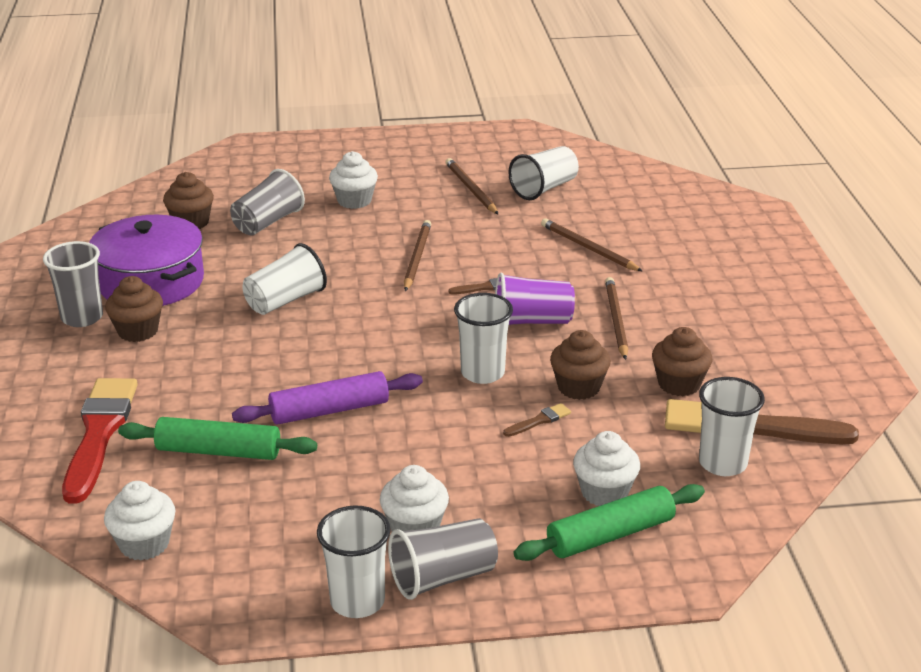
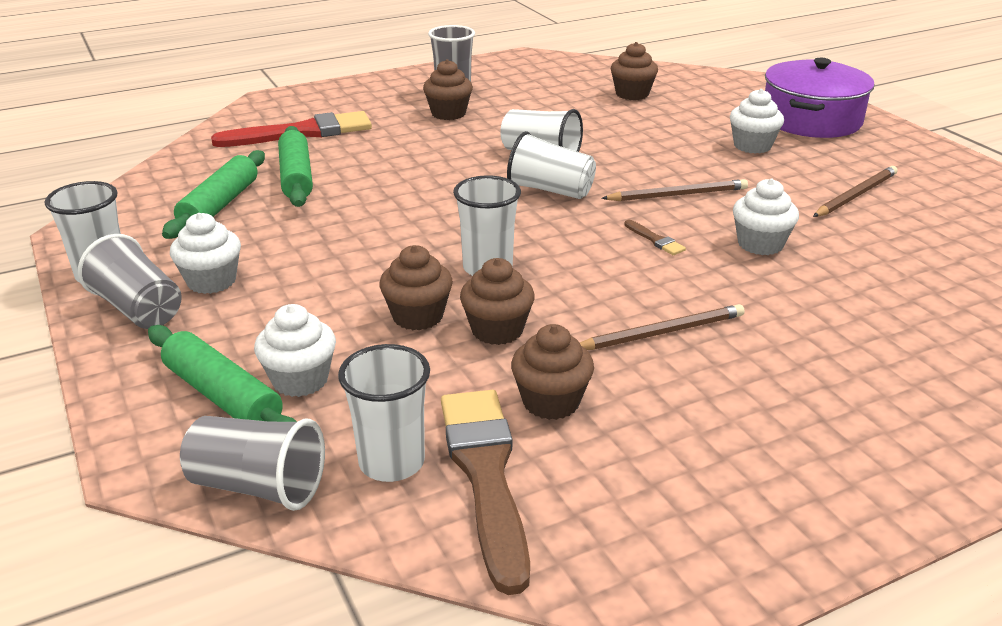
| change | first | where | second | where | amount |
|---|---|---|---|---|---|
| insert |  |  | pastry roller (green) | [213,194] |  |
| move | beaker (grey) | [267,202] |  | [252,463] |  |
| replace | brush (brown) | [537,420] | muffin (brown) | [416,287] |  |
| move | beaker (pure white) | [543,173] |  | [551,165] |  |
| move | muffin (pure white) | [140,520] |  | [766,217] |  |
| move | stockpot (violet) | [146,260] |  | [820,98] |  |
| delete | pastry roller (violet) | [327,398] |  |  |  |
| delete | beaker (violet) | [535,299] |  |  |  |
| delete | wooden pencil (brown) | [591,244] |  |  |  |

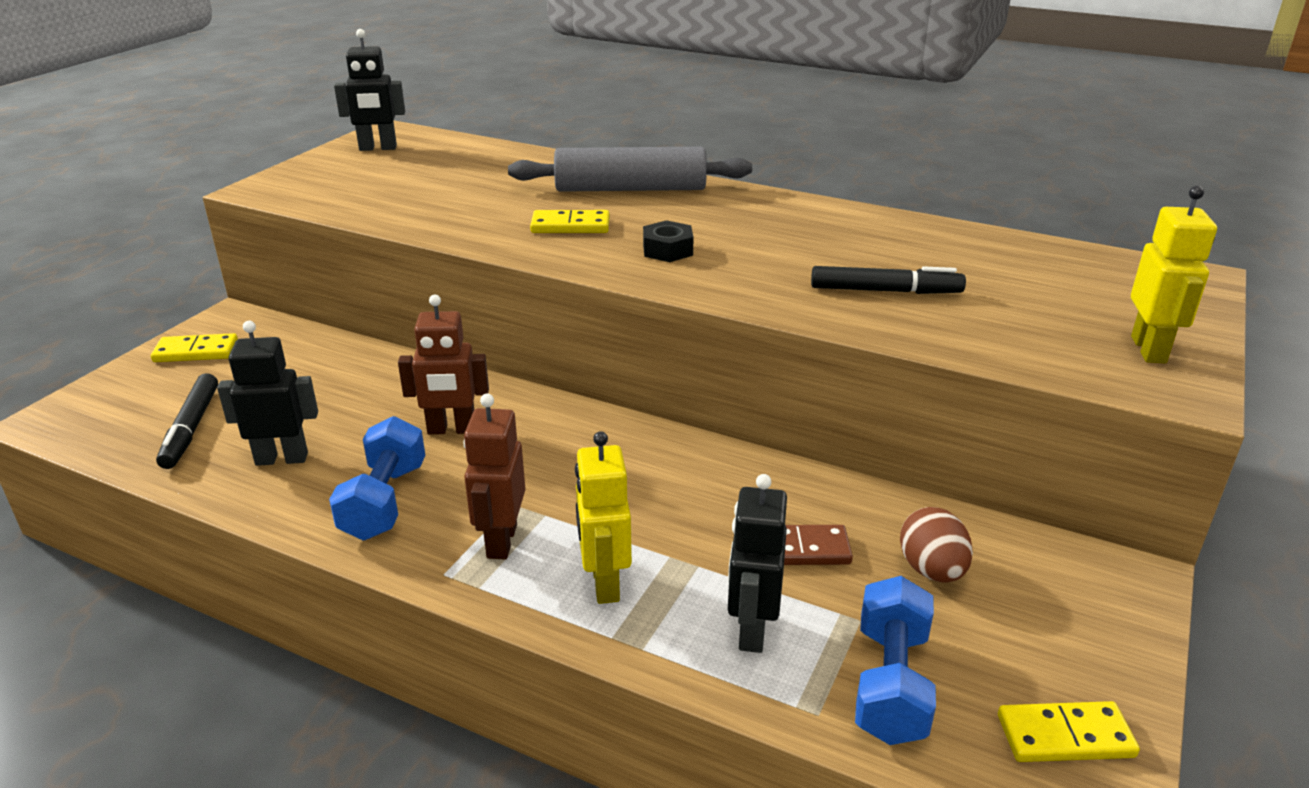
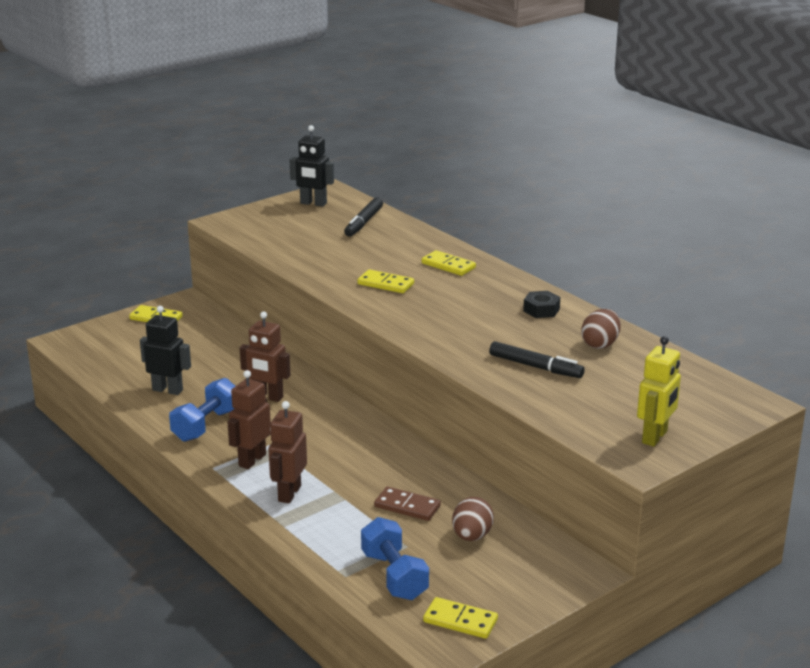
| change | first | where | second | where | amount |
|---|---|---|---|---|---|
| recolor | robot figure (yellow) | [603,517] | robot figure (brown) | [287,452] |  |
| move | marker pen (black) | [187,421] |  | [363,216] |  |
| rotate | dumbbell (cobalt) | [895,660] |  | [395,558] | 60 degrees counterclockwise |
| replace | pastry roller (grey) | [630,169] | domino piece (yellow) | [449,263] |  |
| move | hexagon nut (black) | [668,241] |  | [541,304] |  |
| insert |  |  | toy egg (brown) | [601,329] |  |
| delete | robot figure (black) | [757,563] |  |  |  |

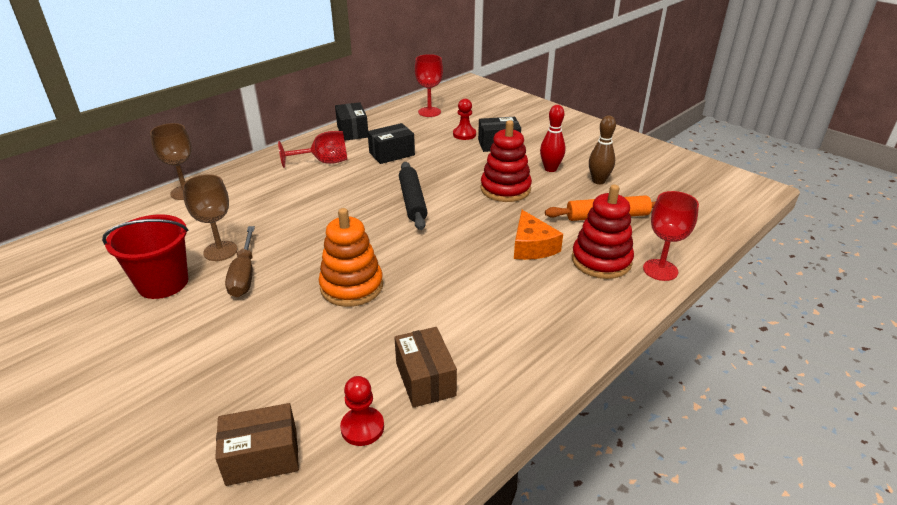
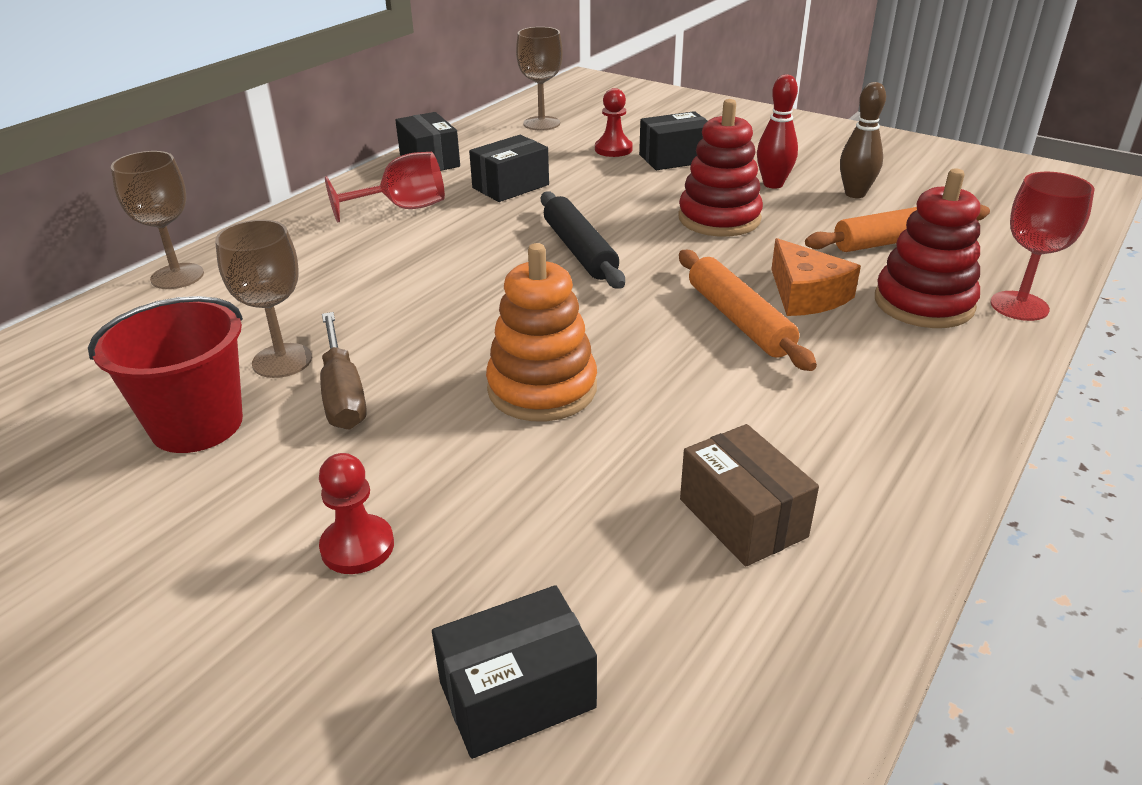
| change | first | where | second | where | amount |
|---|---|---|---|---|---|
| move | chess pawn (crimson) | [362,411] |  | [356,513] |  |
| recolor | box (brown) | [257,444] | box (black) | [514,672] |  |
| recolor | goblet (crimson) | [429,85] | goblet (brown) | [539,78] |  |
| insert |  |  | pastry roller (orange) | [748,310] |  |

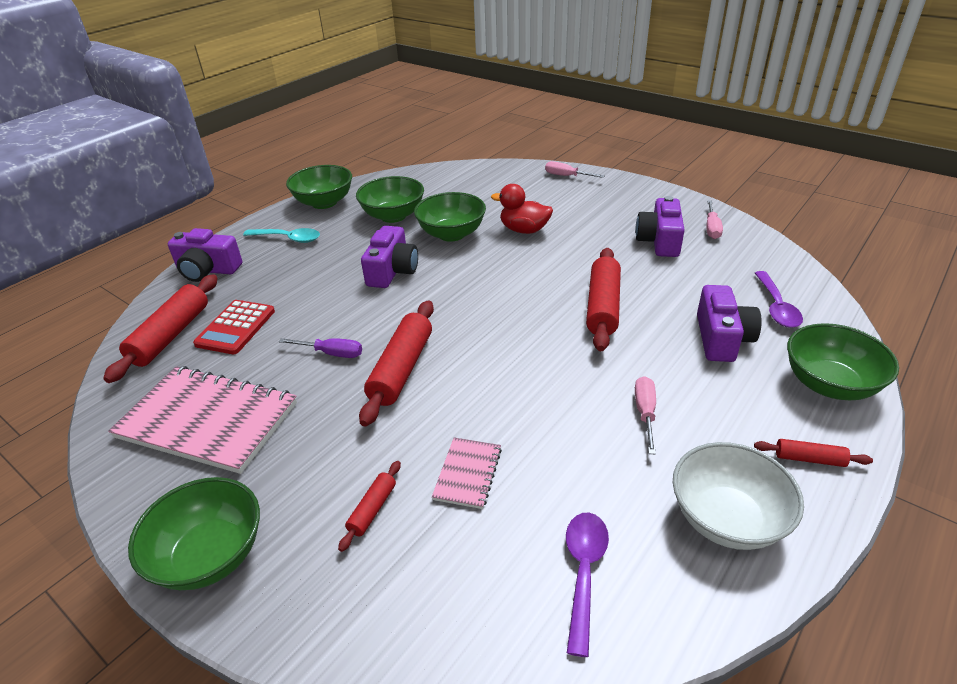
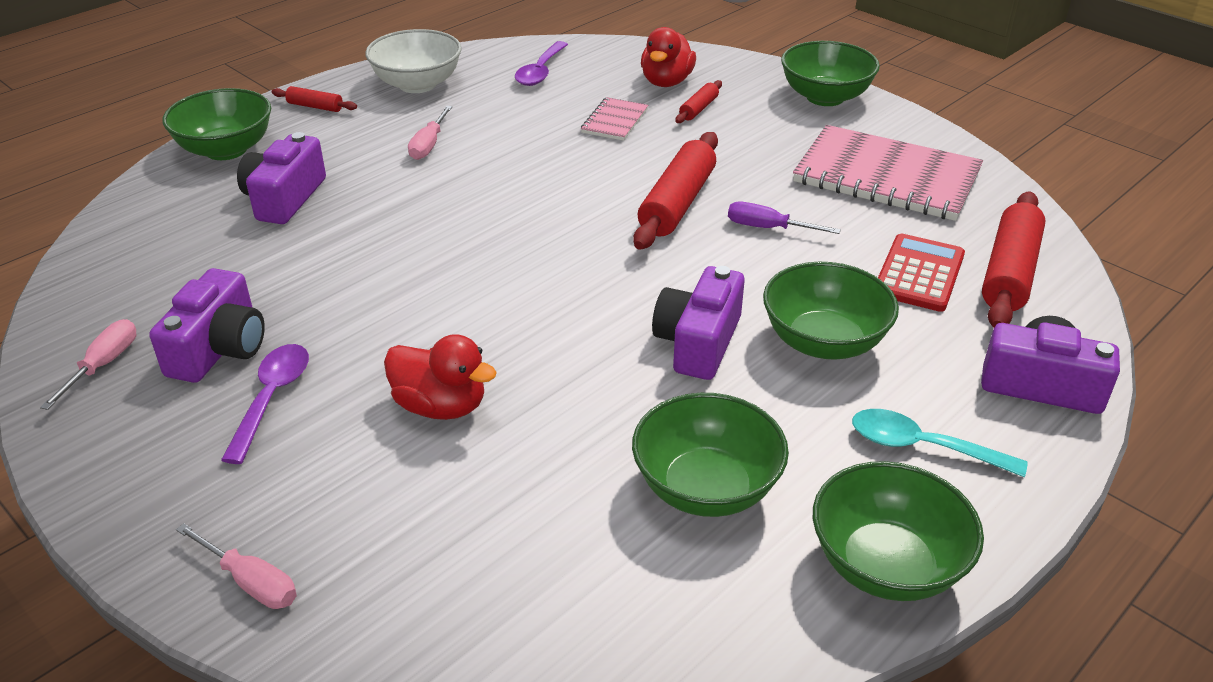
| change | first | where | second | where | amount |
|---|---|---|---|---|---|
| move | tablespoon (violet) | [779,299] |  | [265,404] |  |
| insert |  |  | duck (crimson) | [668,57] |  |
| move | deep dish (green) | [450,217] |  | [831,311] |  |
| delete | pastry roller (crimson) | [603,299] |  |  |  |

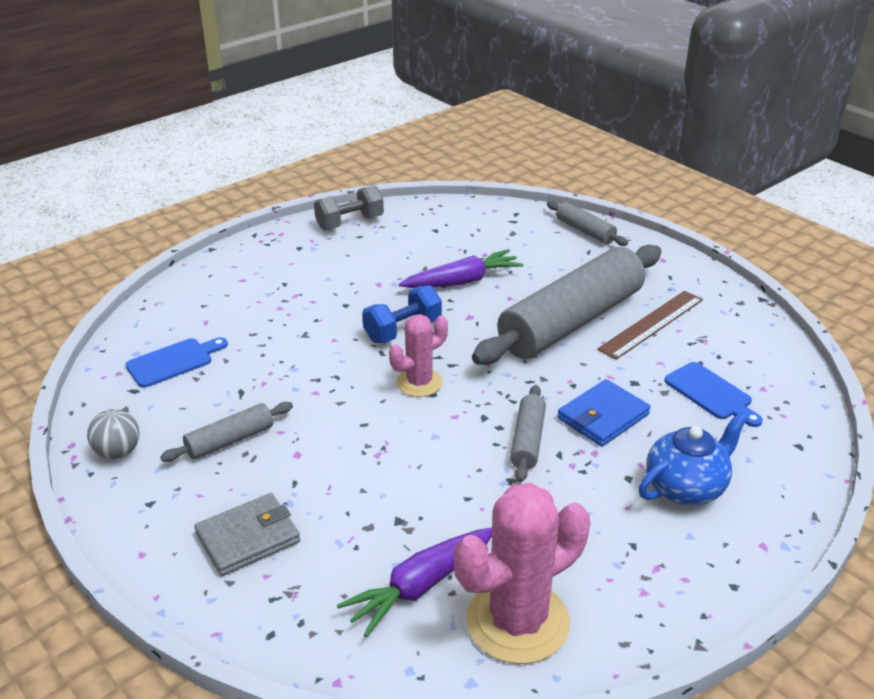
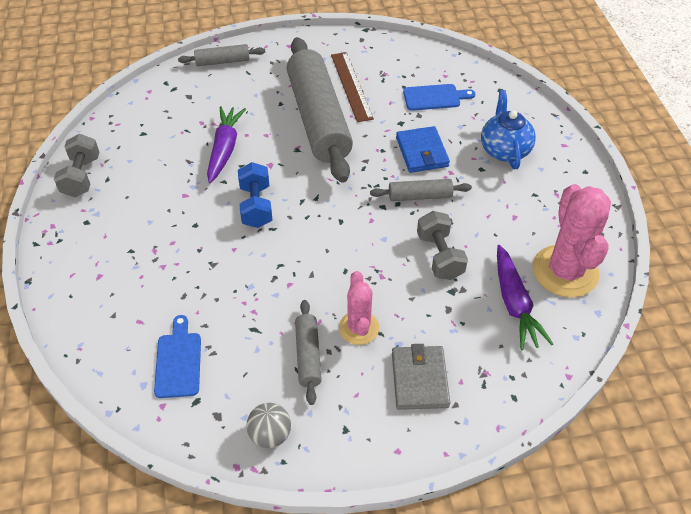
| change | first | where | second | where | amount |
|---|---|---|---|---|---|
| move | prickly plant (rose-pink) | [418,355] |  | [359,308] |  |
| rotate | pastry roller (grey) | [528,433] |  | [421,190] | 45 degrees counterclockwise |
| insert |  |  | dumbbell (grey) | [442,245] |  |

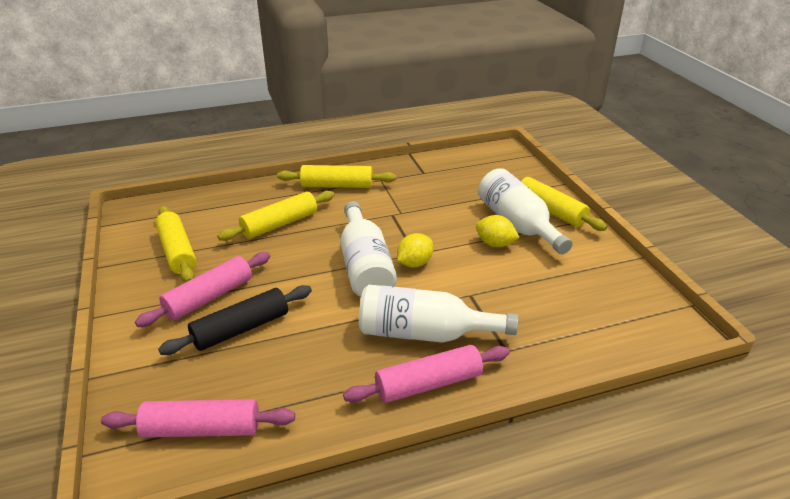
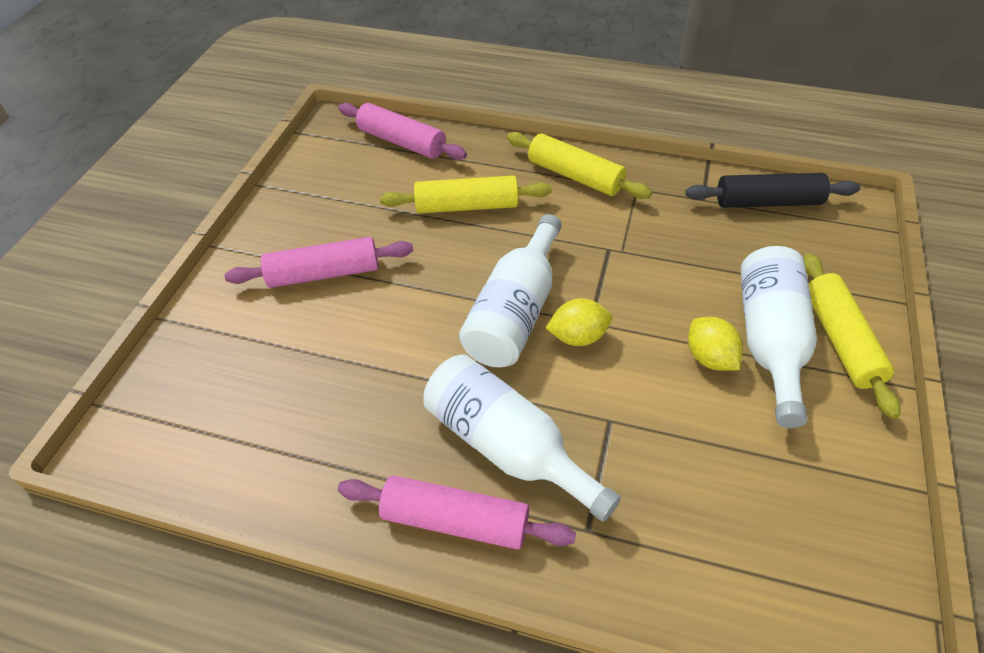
| change | first | where | second | where | amount |
|---|---|---|---|---|---|
| move | pastry roller (rose-pink) | [198,418] |  | [402,131] |  |
| move | pastry roller (black) | [235,320] |  | [772,190] |  |
| delete | pastry roller (yellow) | [176,244] |  |  |  |

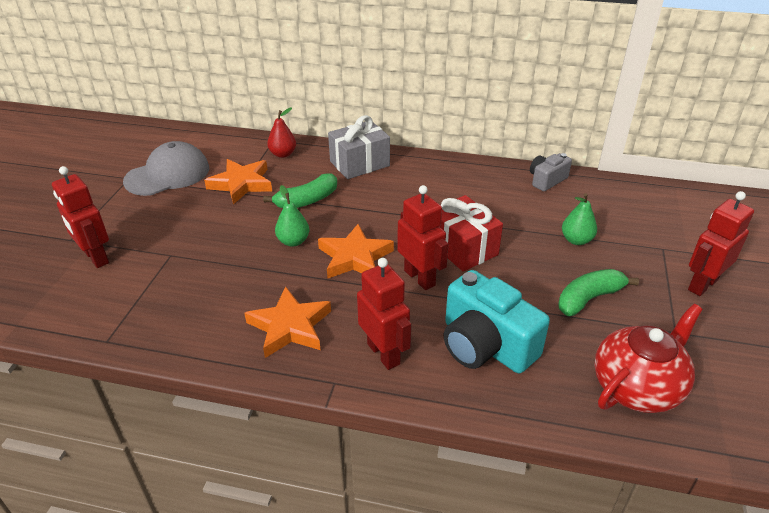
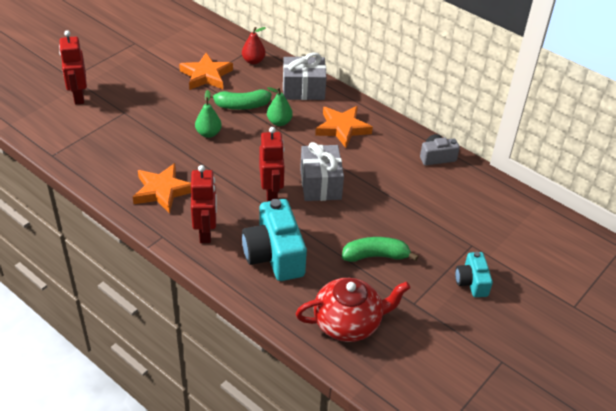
| change | first | where | second | where | amount |
|---|---|---|---|---|---|
| move | pear fruit (green) | [579,219] |  | [280,106] |  |
| recolor | wrapped gift (crimson) | [471,233] | wrapped gift (grey) | [322,171] |  |
| move | star (orange) | [356,251] |  | [344,127] |  |
| replace | robot figure (crimson) | [721,243] | camera (teal) | [474,274] |  |
| delete | cap (grey) | [166,168] |  |  |  |

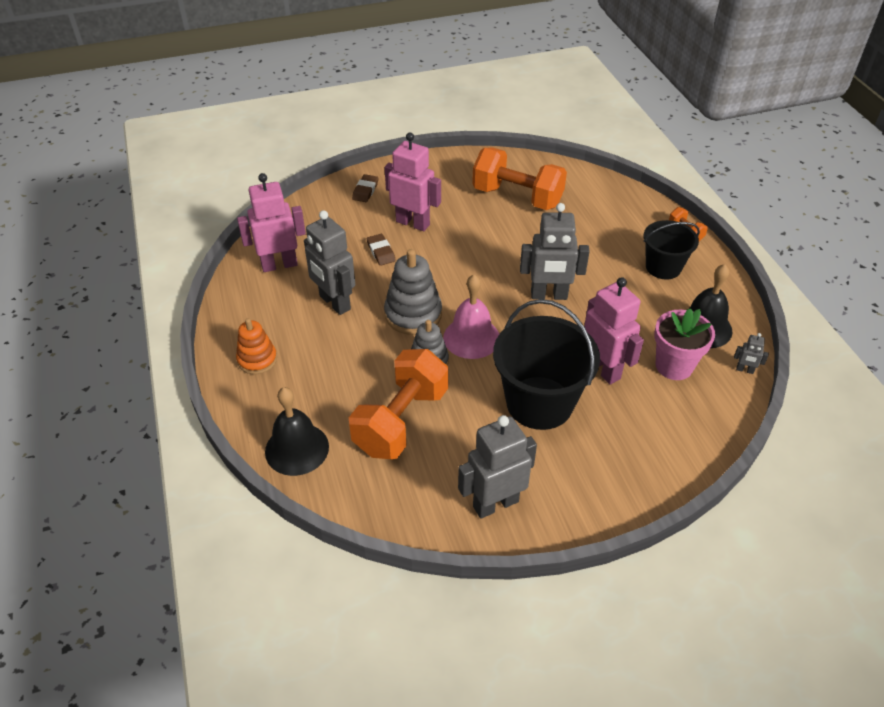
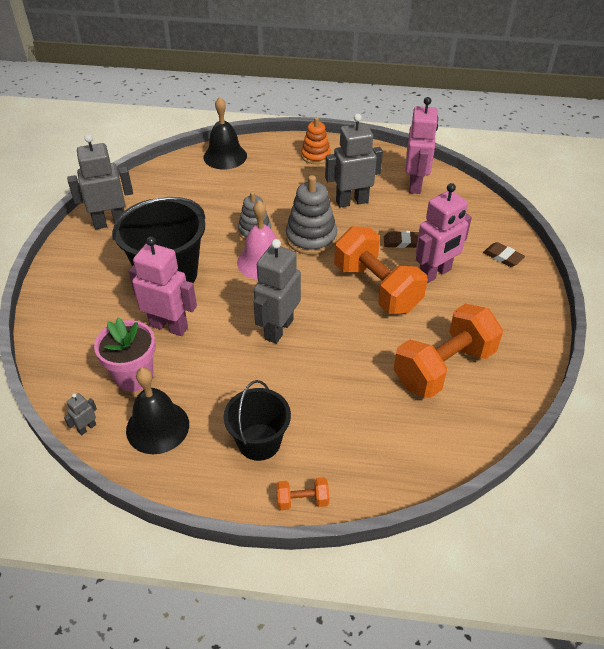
| change | first | where | second | where | amount |
|---|---|---|---|---|---|
| rotate | robot figure (grey) | [497,467] |  | [100,181] | 105 degrees counterclockwise |
| rotate | robot figure (rose-pink) | [614,330] |  | [162,286] | 150 degrees counterclockwise |
| move | dumbbell (orange) | [398,404] |  | [380,270] |  |

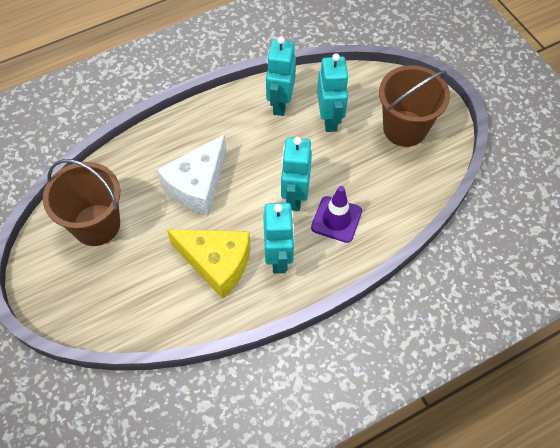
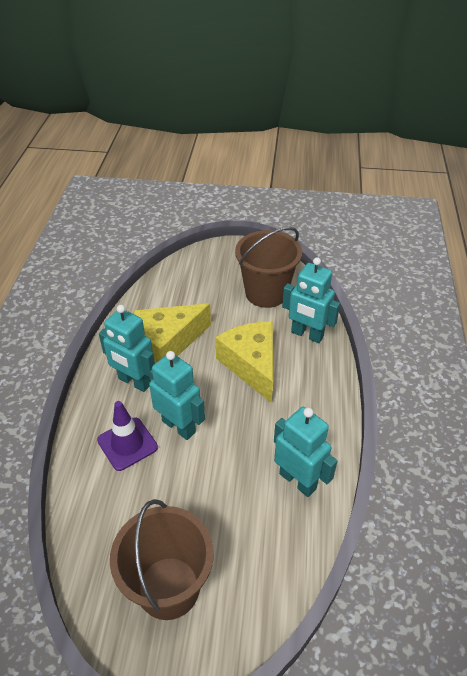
| change | first | where | second | where | amount |
|---|---|---|---|---|---|
| recolor | cheese wedge (pure white) | [192,174] | cheese wedge (yellow) | [244,362] |  |
| move | robot figure (teal) | [333,92] |  | [311,300] |  |

